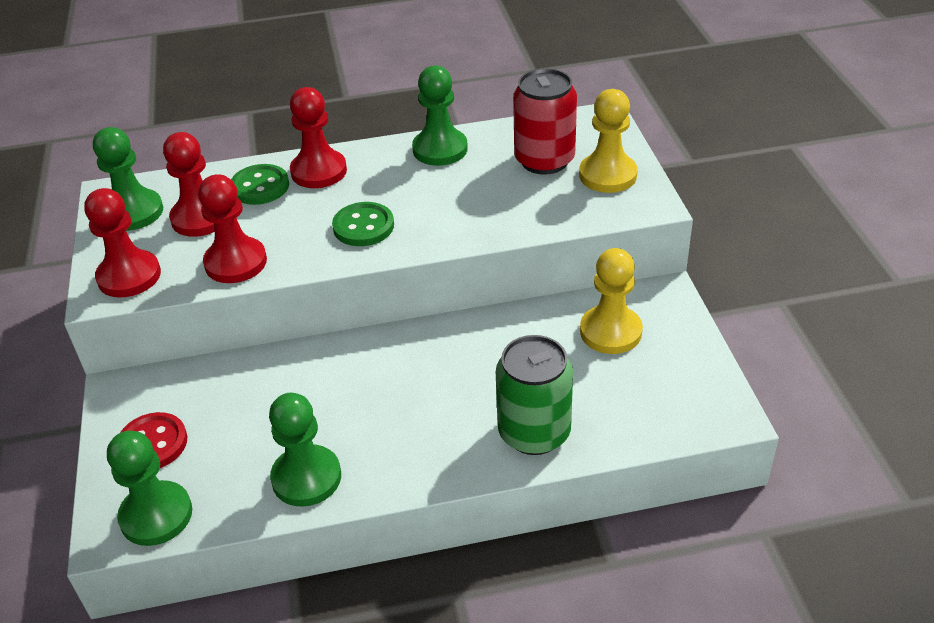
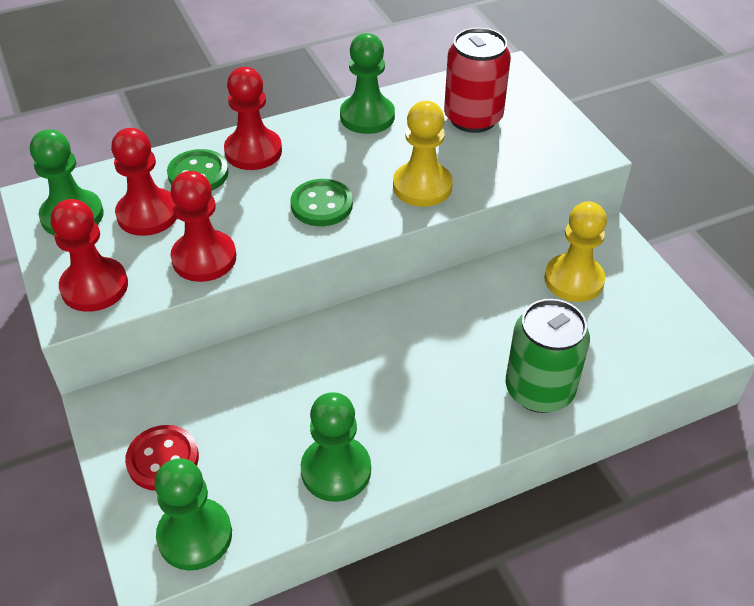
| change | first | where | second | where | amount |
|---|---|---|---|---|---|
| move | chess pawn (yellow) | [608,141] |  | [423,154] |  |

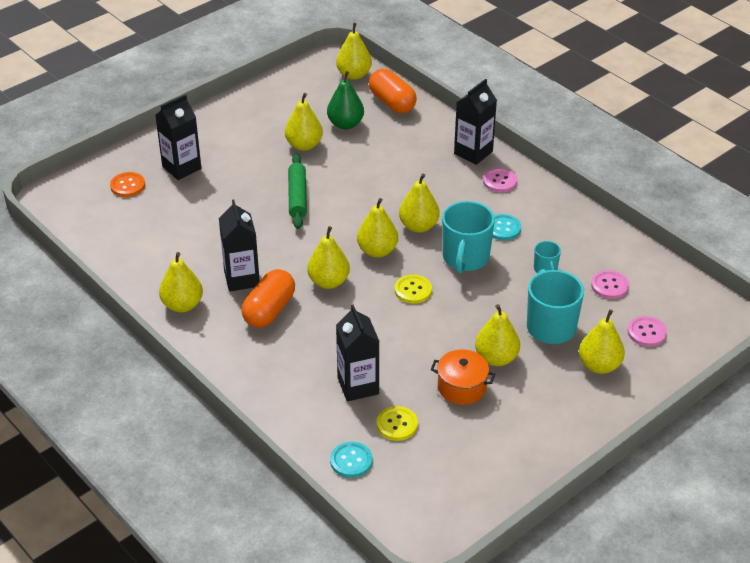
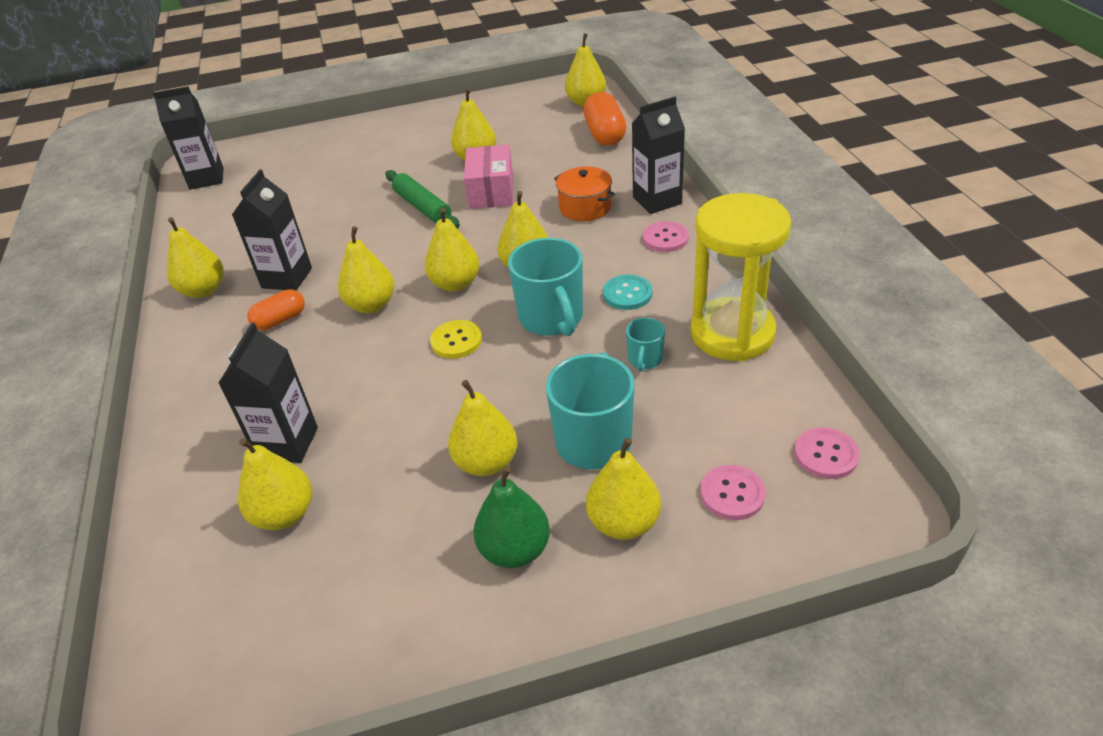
| change | first | where | second | where | amount |
|---|---|---|---|---|---|
| move | carton (black) | [178,137] |  | [188,138] |  |
| replace | sewing button (yellow) | [397,423] | pear fruit (yellow) | [275,484] |  |
| resize | capsule (orange) | [268,298] |  | [276,309] | x0.63 |
| rotate | pastry roller (green) | [297,191] |  | [423,199] | 60 degrees counterclockwise |
| insert |  |  | box (rose-pink) | [488,176] |  |
| move | pear fruit (green) | [345,100] |  | [511,517] |  |
| rotate | coffee mug (teal) | [468,237] |  | [545,287] | 60 degrees counterclockwise |
| move | stockpot (orange) | [463,377] |  | [584,193] |  |
| insert |  |  | sandglass (yellow) | [740,277] |  |
| move | sewing button (rose-pink) | [610,284] |  | [826,453] |  |
| delete | sewing button (orange) | [127,184] |  |  |  |
| delete | sewing button (teal) | [351,460] |  |  |  |

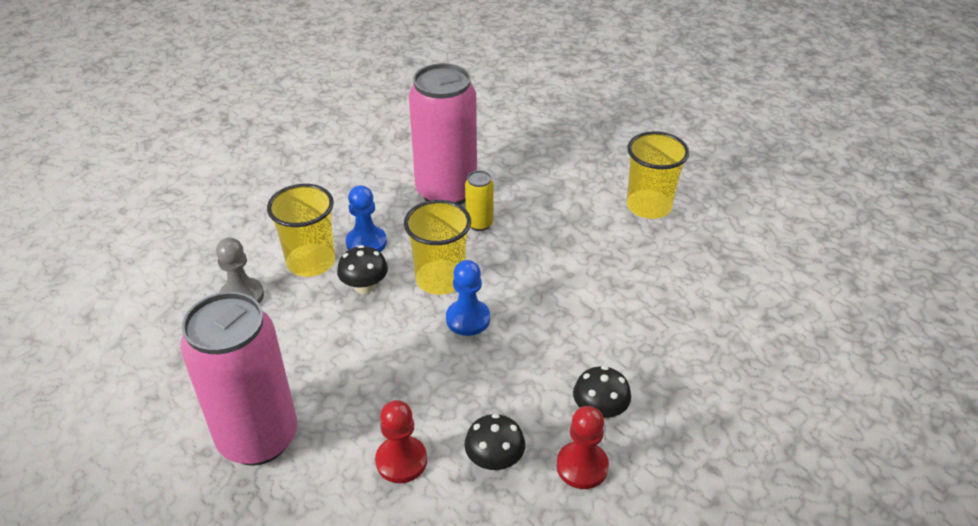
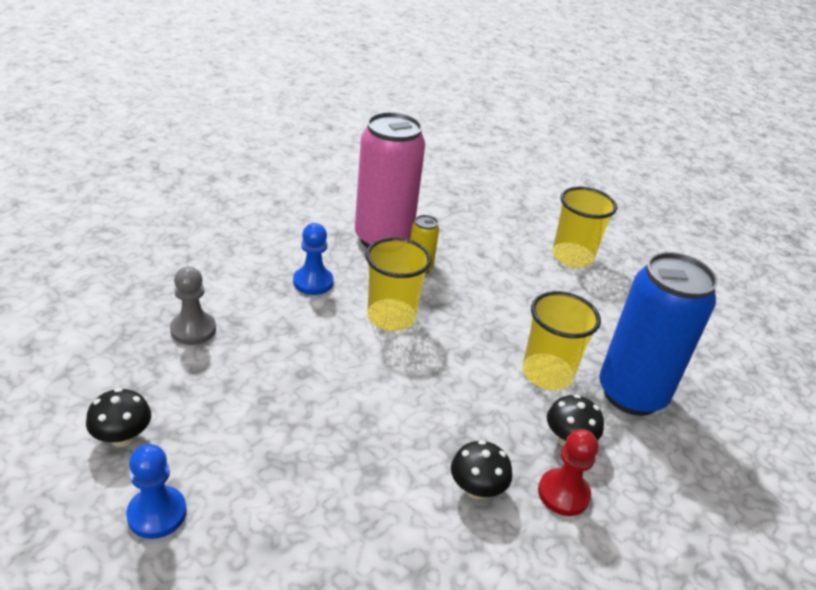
| change | first | where | second | where | amount |
|---|---|---|---|---|---|
| move | fungus (black) | [362,269] |  | [118,417] |  |
| move | chess pawn (cobalt) | [468,298] |  | [156,491] |  |
| move | beaker (yellow) | [301,230] |  | [562,340] |  |
| insert |  |  | soda can (cobalt) | [658,334] |  |
| delete | soda can (rose-pink) | [238,378] |  |  |  |
| delete | chess pawn (crimson) | [401,441] |  |  |  |

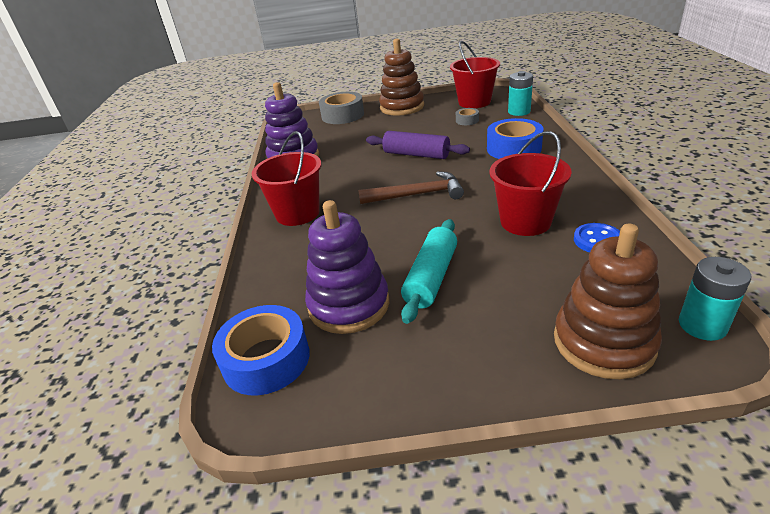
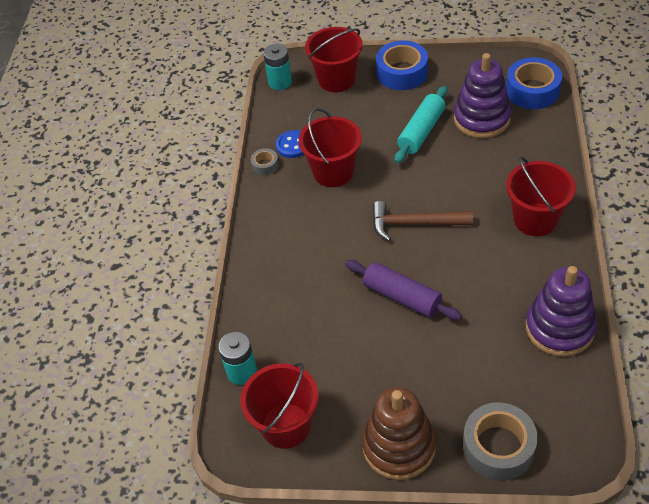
| change | first | where | second | where | amount |
|---|---|---|---|---|---|
| move | tape (grey) | [467,116] |  | [265,161] |  |
| replace | ring stacker (brown) | [608,301] | sand bucket (crimson) | [334,59] |  |
| move | tape (cobalt) | [515,138] |  | [402,65] |  |

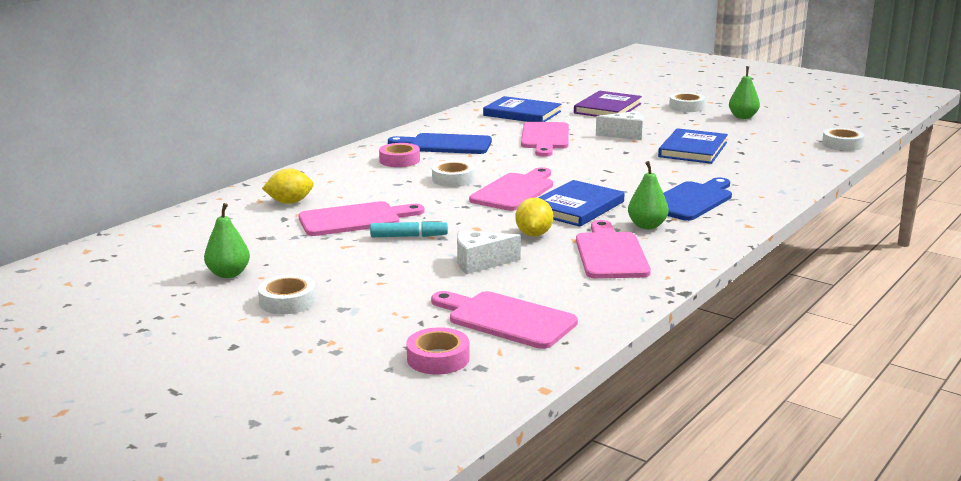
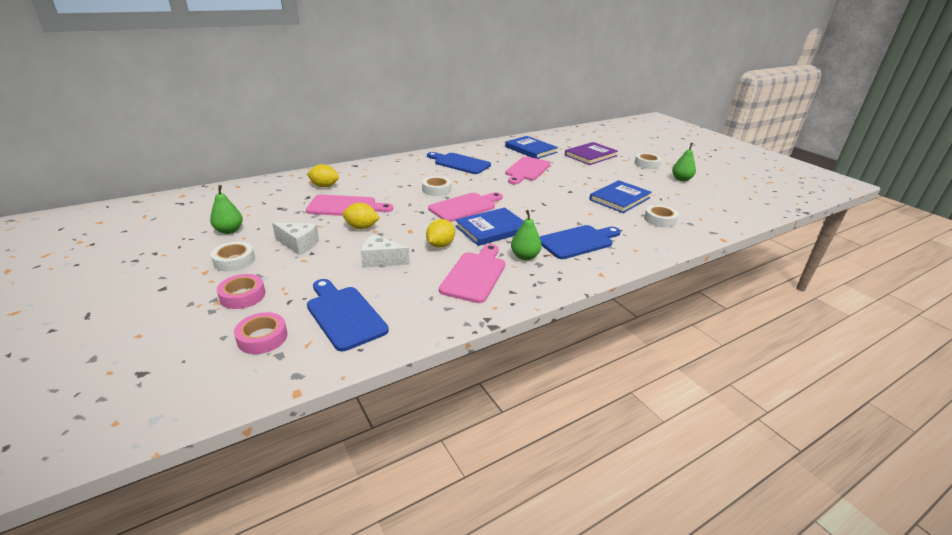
| change | first | where | second | where | amount |
|---|---|---|---|---|---|
| move | tape (rose-pink) | [399,155] |  | [241,291] |  |
| move | cheese wedge (pure white) | [619,125] |  | [295,238] |  |
| recolor | cutting board (rose-pink) | [504,320] | cutting board (cobalt) | [348,315] |  |
| replace | marker pen (teal) | [409,228] | citrus fruit (yellow) | [361,216] |  |
| move | tape (pure white) | [843,139] |  | [661,216] |  |

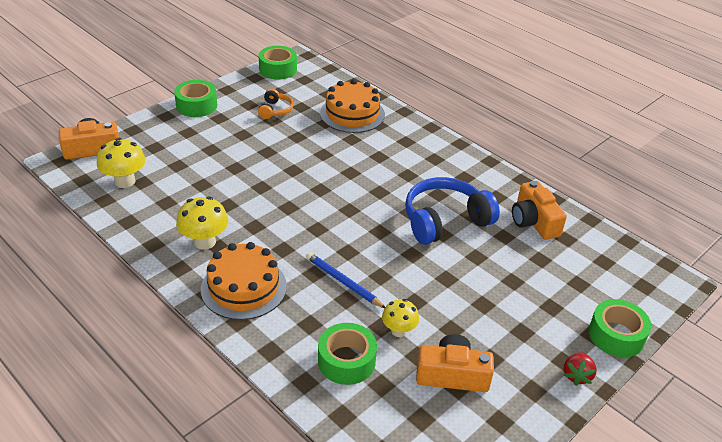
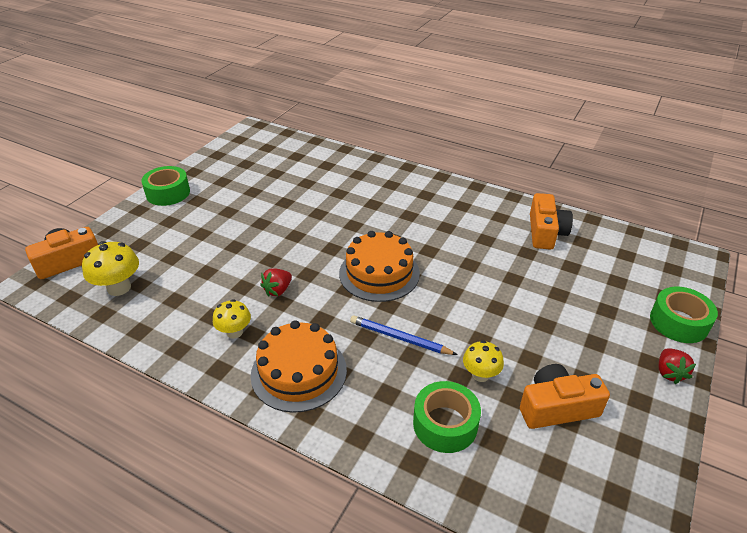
| change | first | where | second | where | amount |
|---|---|---|---|---|---|
| resize | fungus (yellow) | [202,223] |  | [232,319] | x0.66 |
| insert |  |  | toy strawberry (crimson) | [276,282] |  |
| move | layer cake (orange) | [352,106] |  | [379,266] |  |
| rotate | camera (orange) | [539,210] |  | [551,221] | 135 degrees counterclockwise |
| delete | tape (green) | [277,63] |  |  |  |
| delete | over-ear headphones (orange) | [276,104] |  |  |  |
| delete | over-ear headphones (cobalt) | [452,211] |  |  |  |

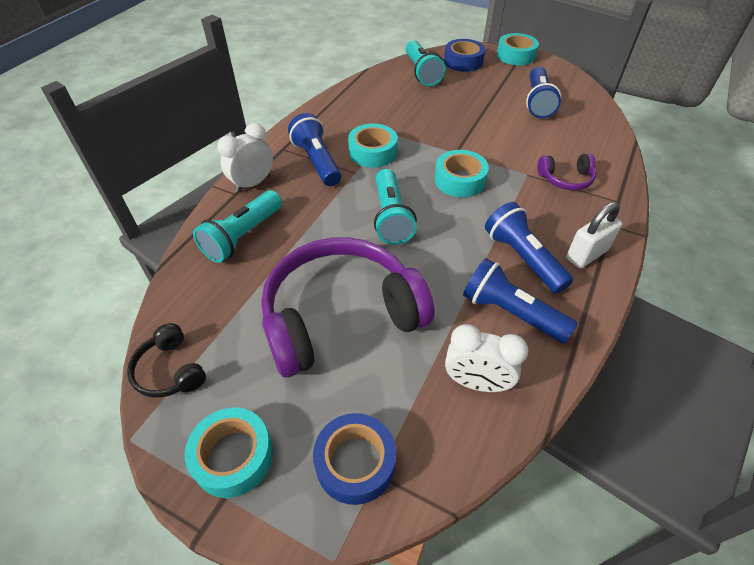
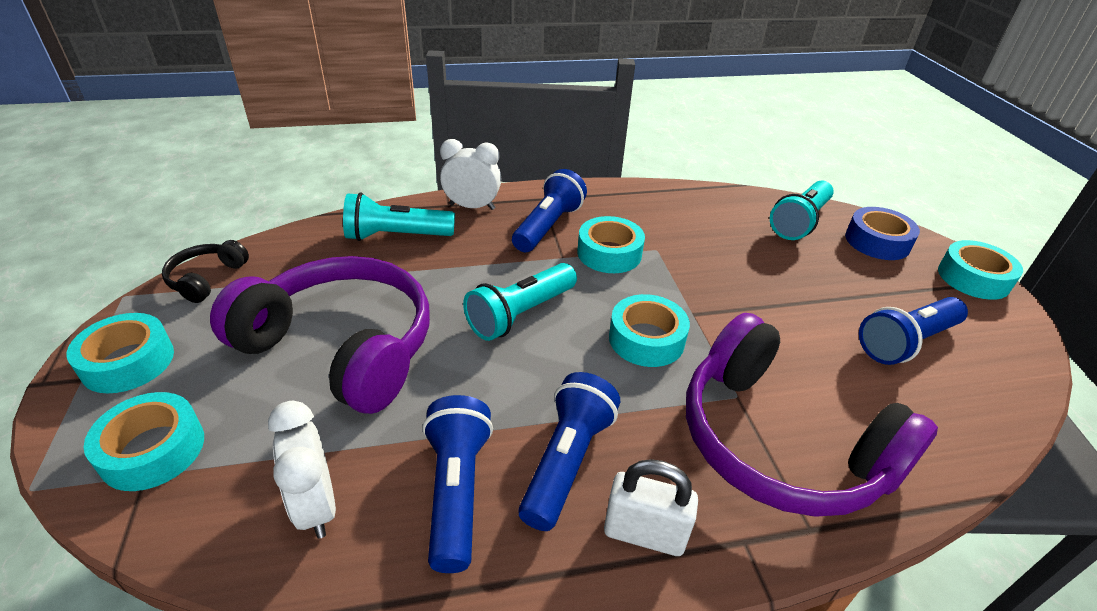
| change | first | where | second | where | amount |
|---|---|---|---|---|---|
| recolor | tape (cobalt) | [354,459] | tape (teal) | [144,441] |  |
| resize | over-ear headphones (violet) | [567,172] |  | [812,415] | x2.28 |

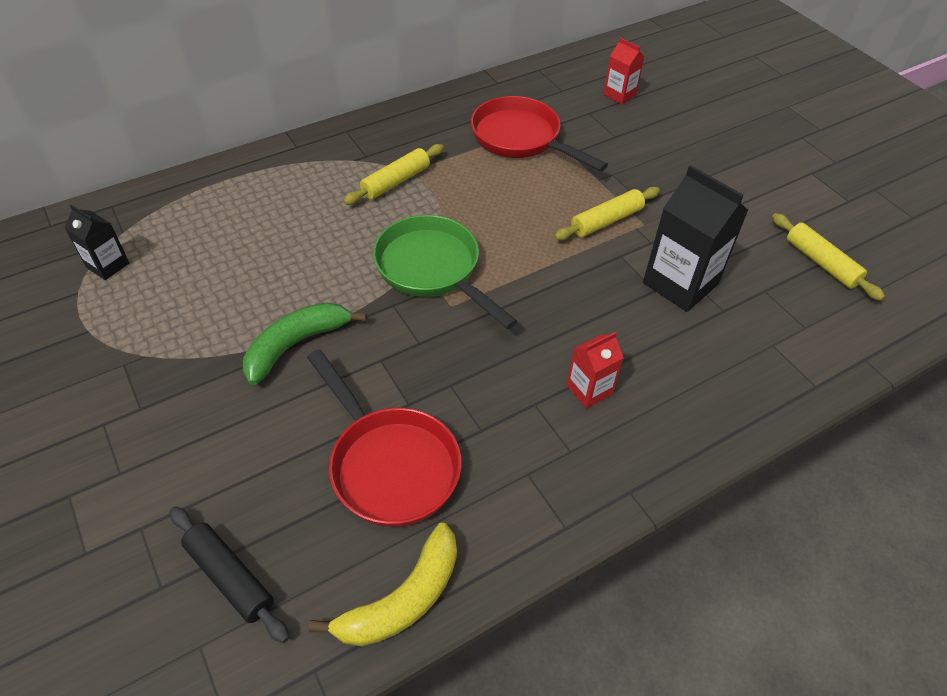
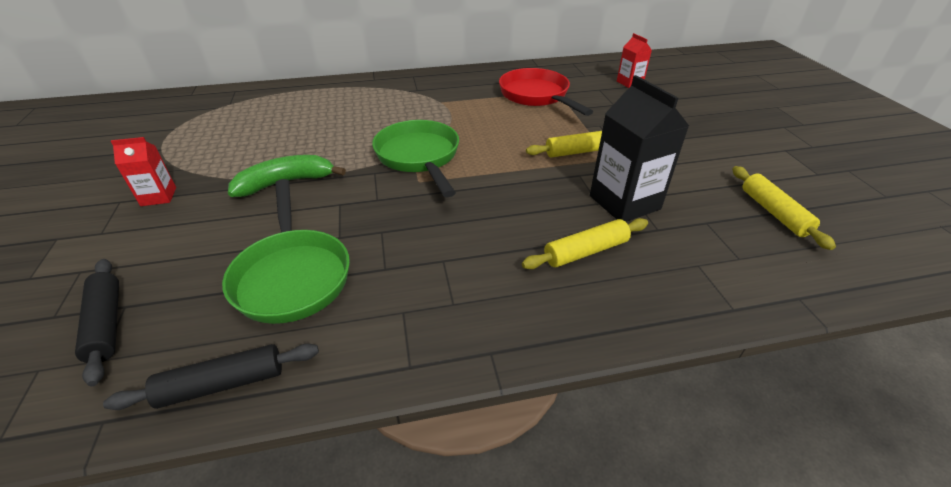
| change | first | where | second | where | amount |
|---|---|---|---|---|---|
| replace | banana fruit (yellow) | [382,584] | pastry roller (black) | [211,376] |  |
| move | carton (crimson) | [595,370] |  | [143,171] |  |
| recolor | frying pan (crimson) | [384,438] | frying pan (green) | [286,251] |  |
| move | pastry roller (yellow) | [393,174] |  | [585,243] |  |
| delete | carton (black) | [97,242] |  |  |  |

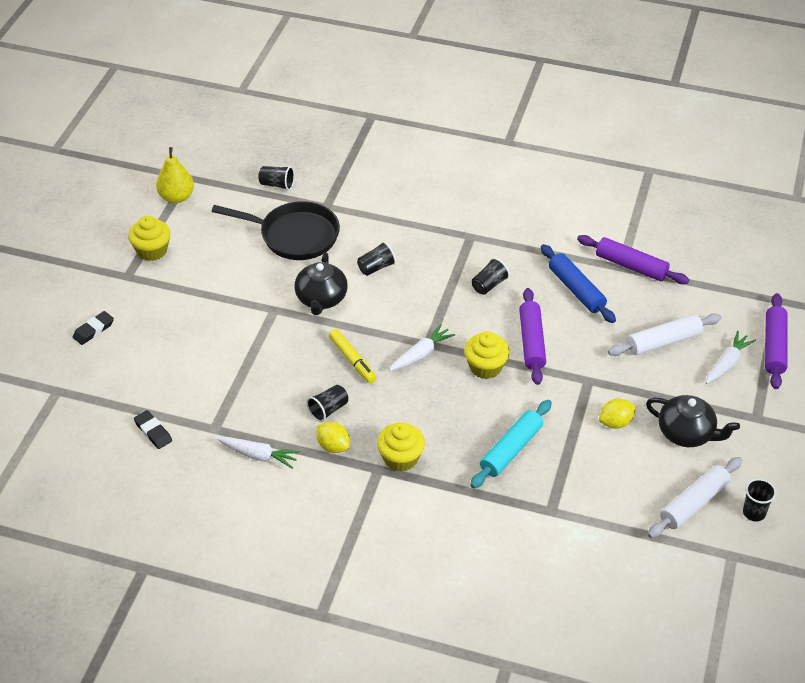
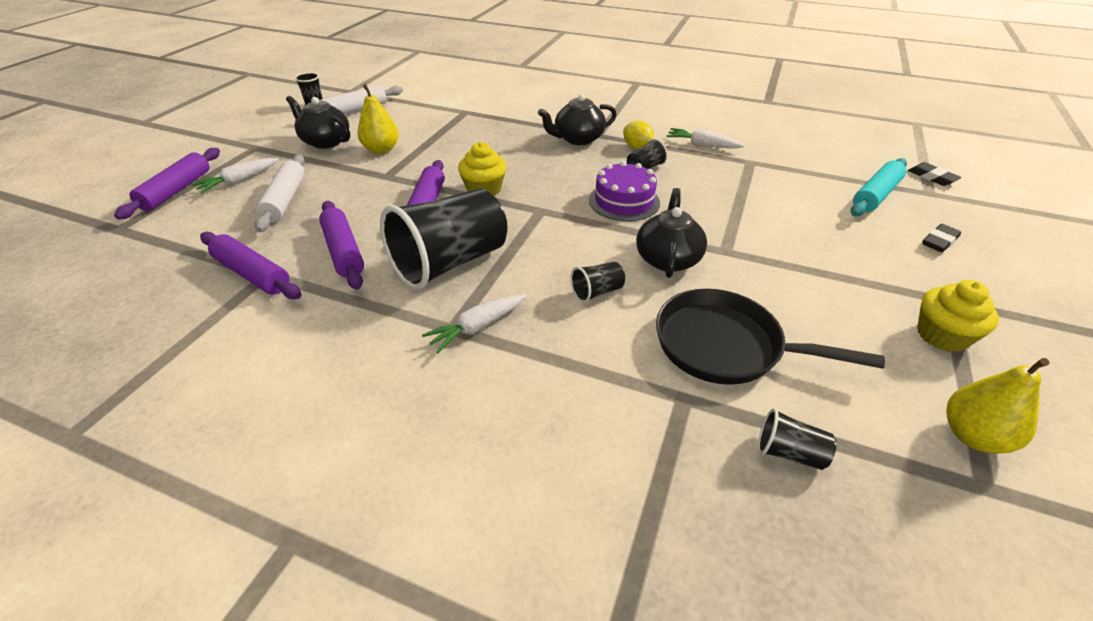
| change | first | where | second | where | amount |
|---|---|---|---|---|---|
| rotate | pastry roller (pure white) | [665,334] |  | [279,193] | 75 degrees counterclockwise |
| recolor | pastry roller (cobalt) | [578,283] | pastry roller (violet) | [341,245] |  |
| replace | citrus fruit (yellow) | [618,413] | pear fruit (yellow) | [378,119] |  |
| resize | beaker (black) | [491,276] |  | [443,239] | x2.38 |
| move | root vegetable (pure white) | [422,347] |  | [474,323] |  |
| replace | muffin (yellow) | [401,447] | tea pot (black) | [577,119] |  |
| replace | marker pen (yellow) | [352,356] | layer cake (violet) | [624,191] |  |
| move | pastry roller (teal) | [511,444] |  | [878,187] |  |
| move | eraser (black) | [153,429] |  | [934,174] |  |

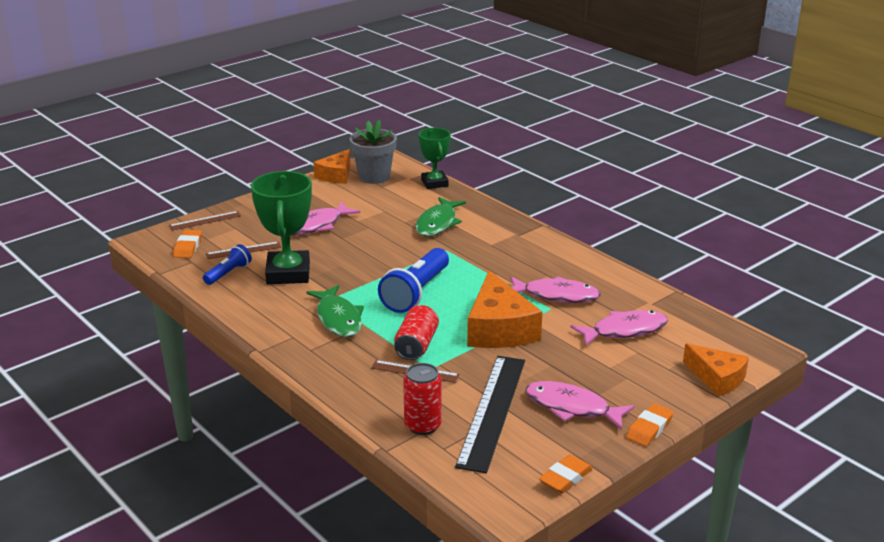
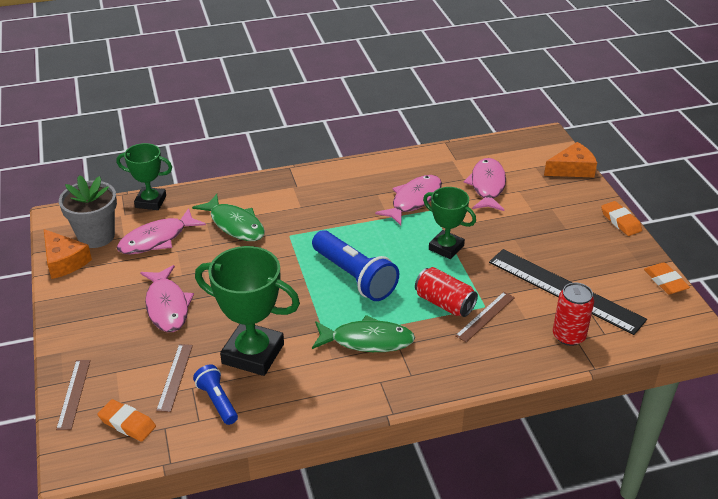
| change | first | where | second | where | amount |
|---|---|---|---|---|---|
| move | toy fish (rose-pink) | [580,405] |  | [161,231] |  |
| replace | cheese wedge (orange) | [505,309] | prize cup (green) | [449,223] |  |

